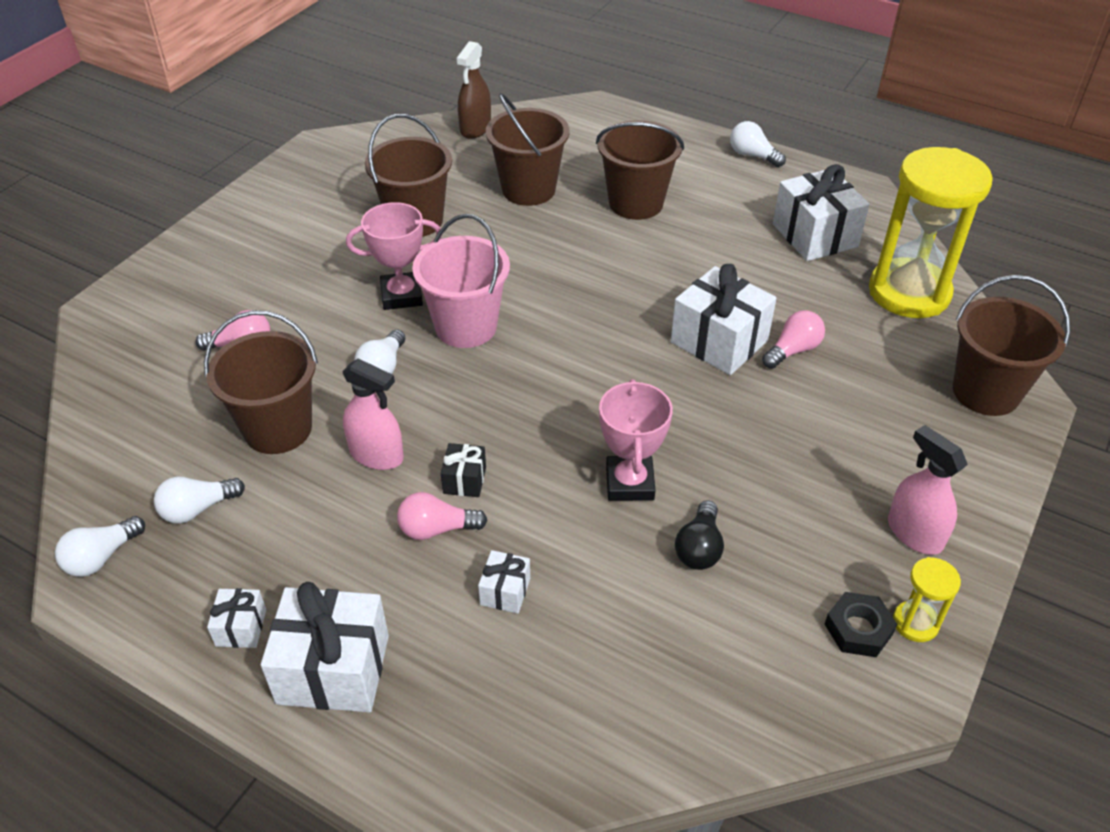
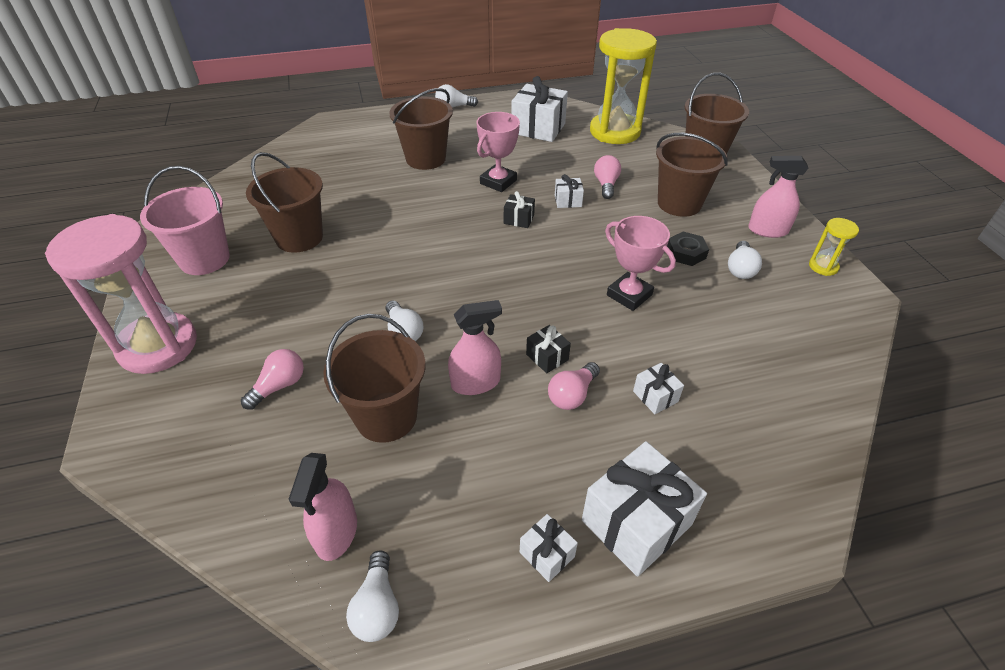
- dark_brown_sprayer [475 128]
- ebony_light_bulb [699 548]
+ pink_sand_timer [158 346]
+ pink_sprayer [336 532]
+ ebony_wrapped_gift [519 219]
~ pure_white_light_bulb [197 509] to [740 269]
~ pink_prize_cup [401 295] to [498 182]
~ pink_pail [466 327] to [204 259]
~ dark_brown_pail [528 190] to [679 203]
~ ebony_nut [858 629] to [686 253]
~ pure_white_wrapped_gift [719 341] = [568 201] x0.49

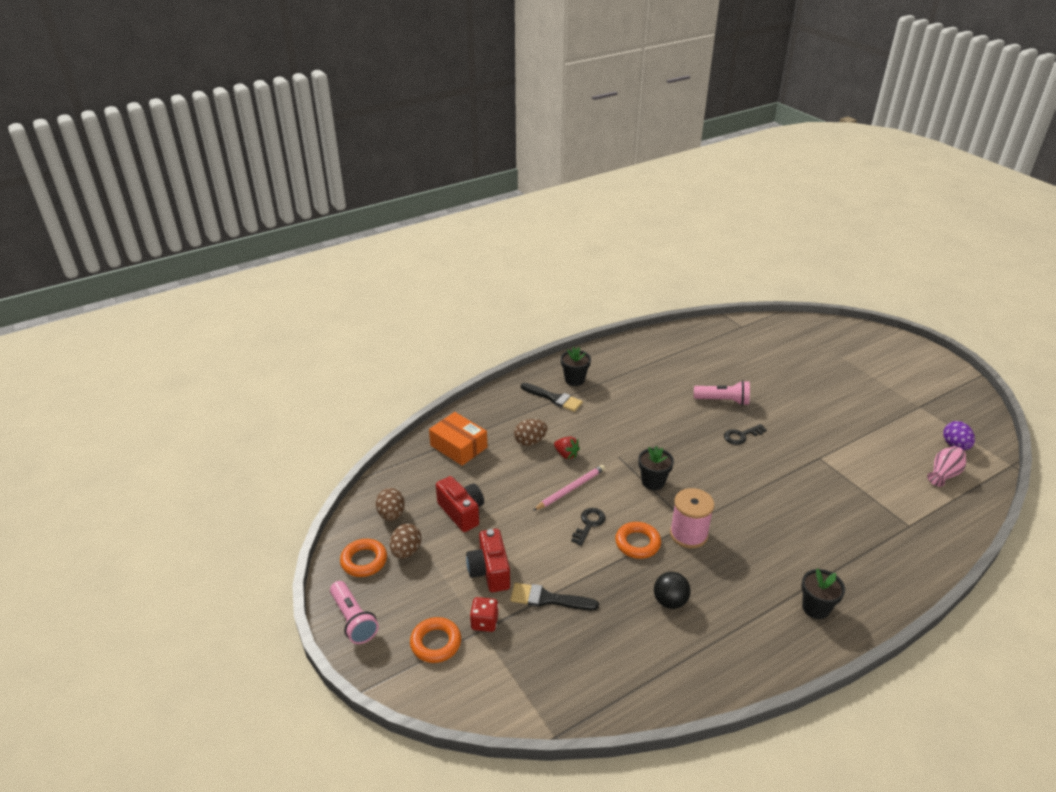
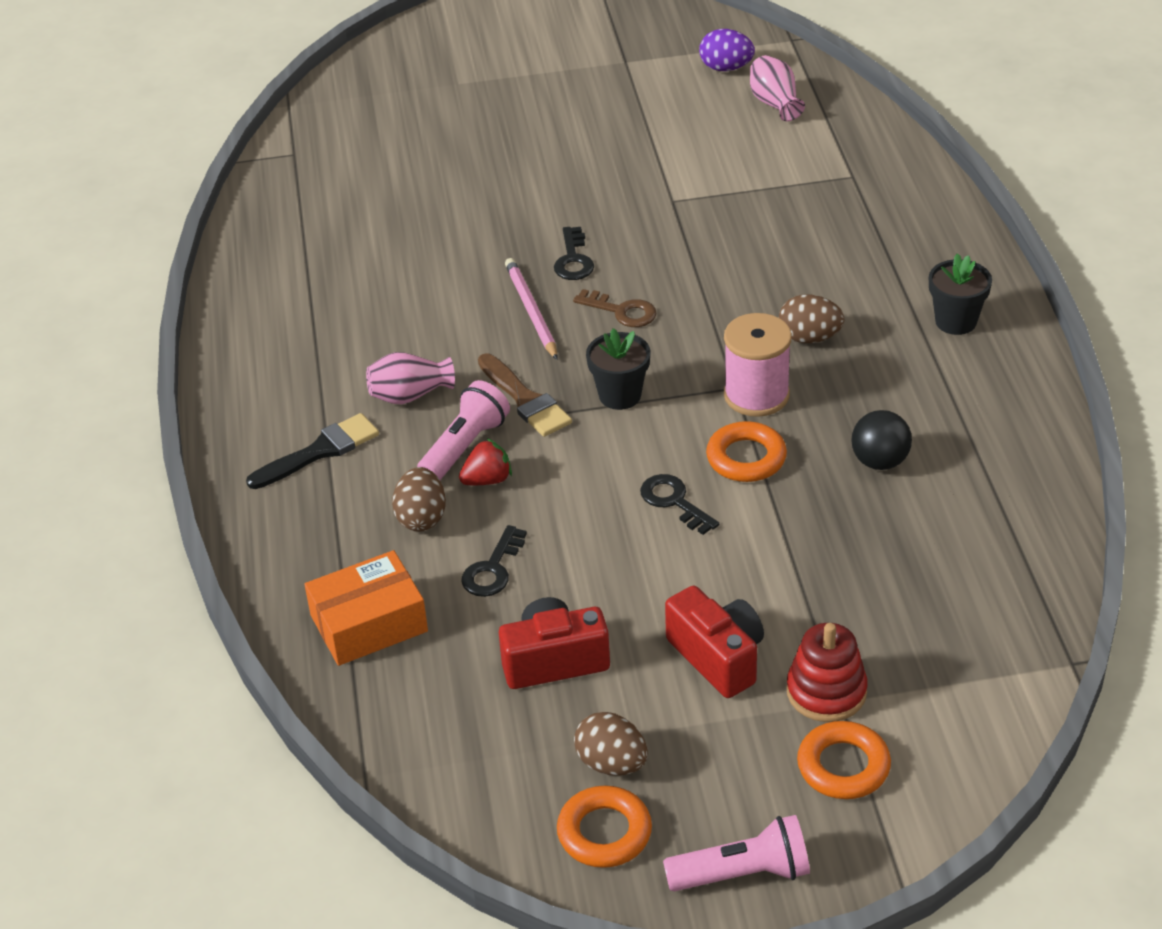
- ebony_brush [548 599]
- ebony_flower_pot [574 380]
+ pink_flower_vase [410 395]
+ ebony_latchkey [492 569]
+ dark_brown_brush [525 400]
+ dark_brown_latchkey [622 311]
~ dark_brown_egg_shape [391 514] to [809 338]
~ pink_pencil [570 489] to [531 311]
~ pink_pocket_torch [723 401] to [464 447]
~ crimson_game_die [484 622] to crimson_ring_stacker [826 692]
~ crimson_camera [490 571] = [718 657] 135 degrees counterclockwise

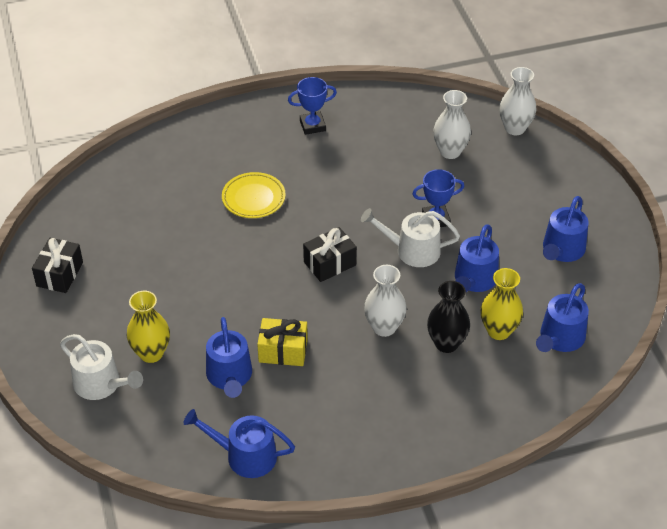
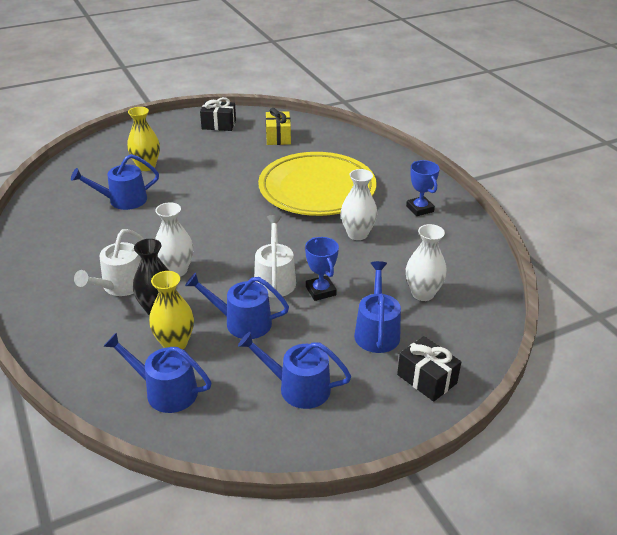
~ pure_white_watering_can [101 384] to [120 286]
~ blue_watering_can [245 456] to [377 331]
~ yellow_wrapped_gift [283 351] to [278 137]
~ ebony_wrapped_gift [329 263] to [427 379]
~ pure_white_flower_vase [515 128] to [357 234]
~ yellow_plate [253 198] = [317 189] x2.14

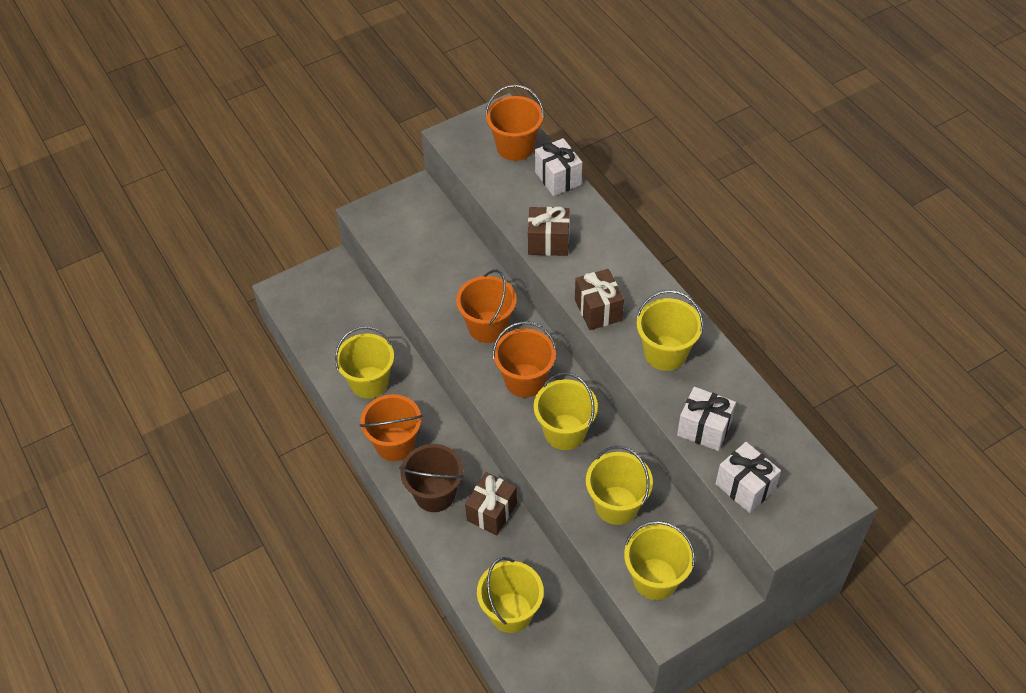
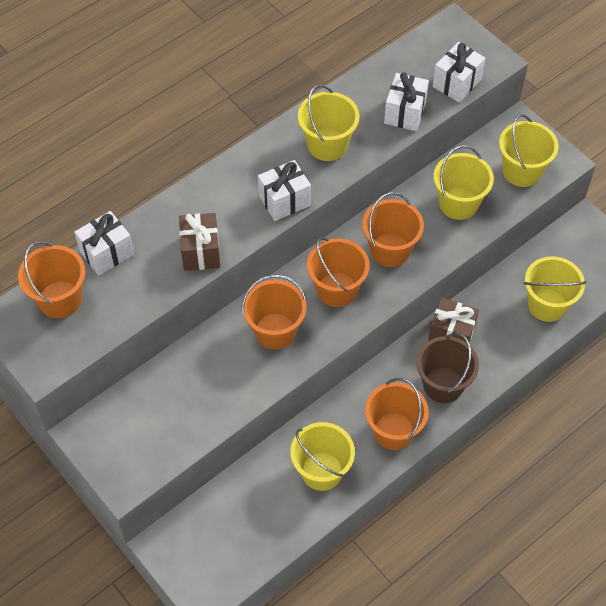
~ yellow_pail [565 432] to bright_orange_pail [390 250]
~ dark_brown_wrapped_gift [598 310] to pure_white_wrapped_gift [284 200]

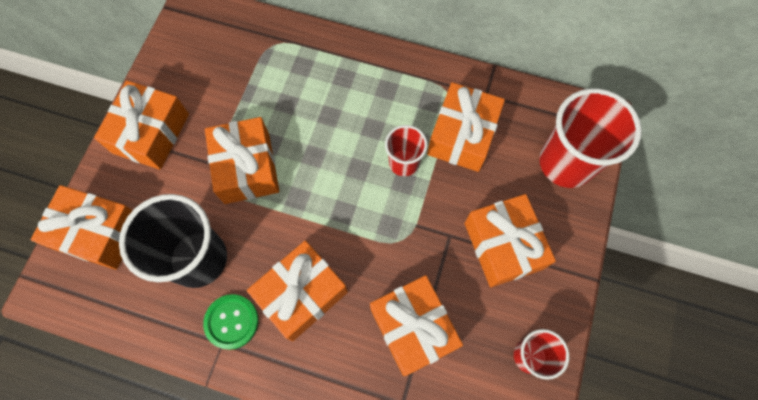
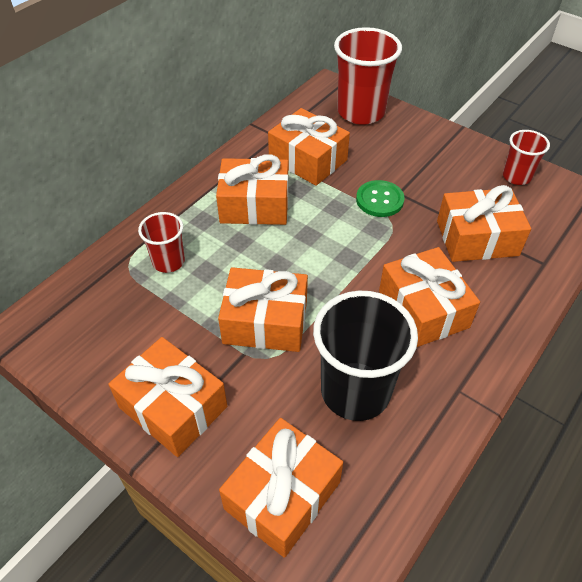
~ leaf-green_shirt_button [231 322] to [379 200]
~ crimson_cup [403 163] to [168 261]
~ bright_orange_wrapped_gift [503 245] to [254 205]

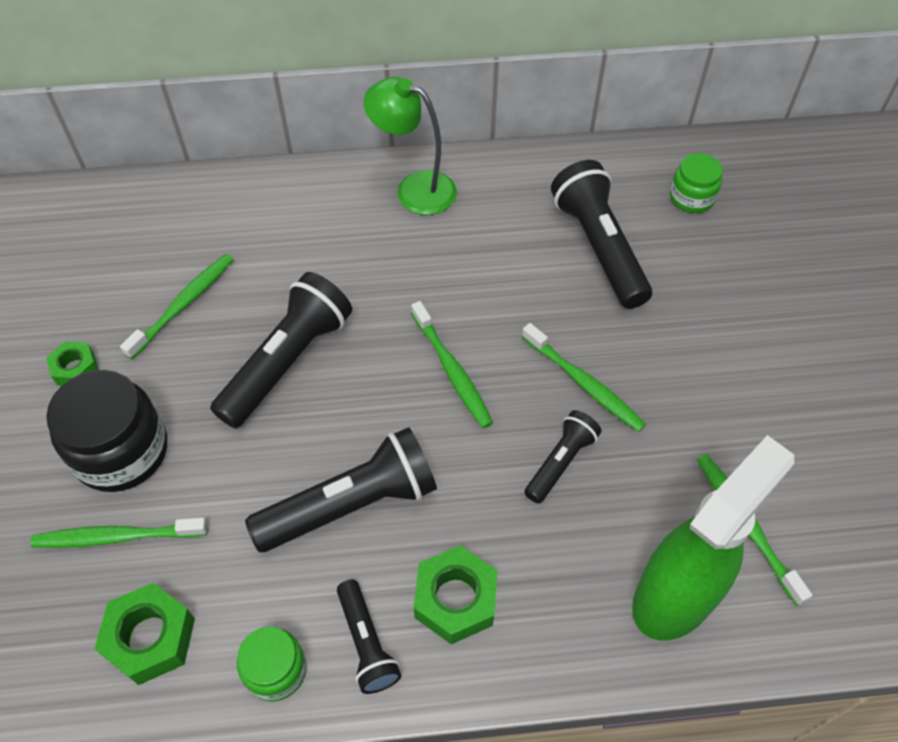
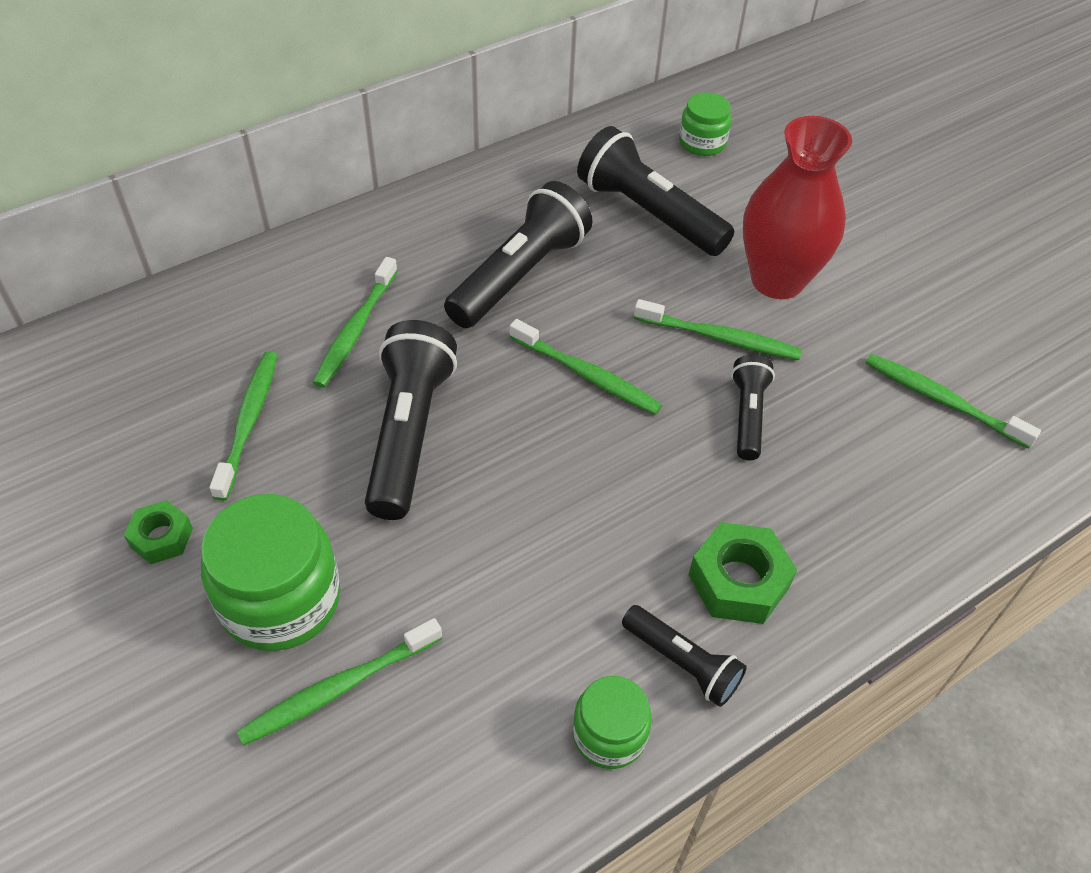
- leaf-green_nut [150 638]
- leaf-green_desk_lamp [414 189]
- leaf-green_sprayer [676 594]
+ leaf-green_toothbrush [355 330]
+ crimson_flower_vase [777 280]
~ ebony_pocket_torch [351 505] to [519 275]
~ ebony_jar [121 451] to leaf-green_jar [280 599]

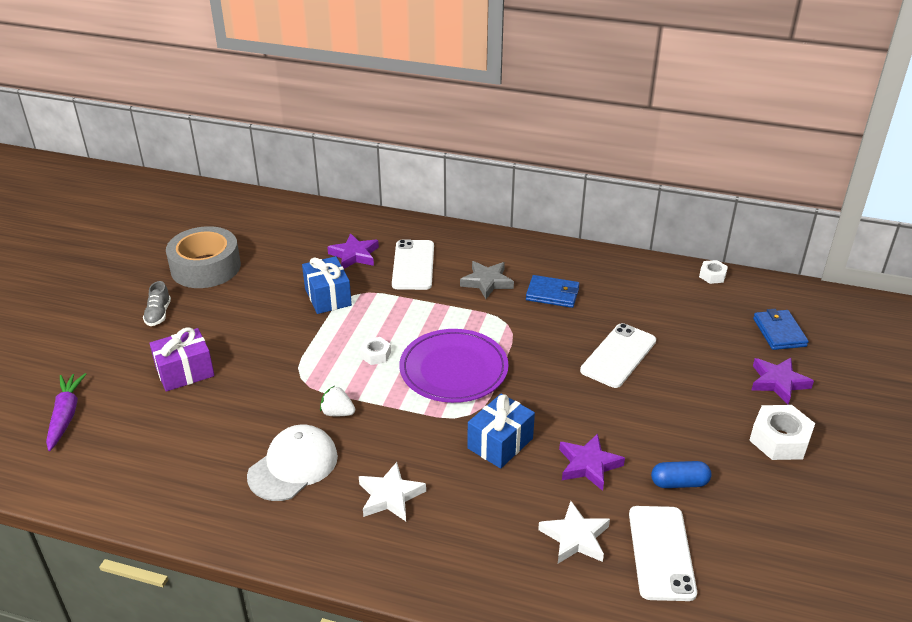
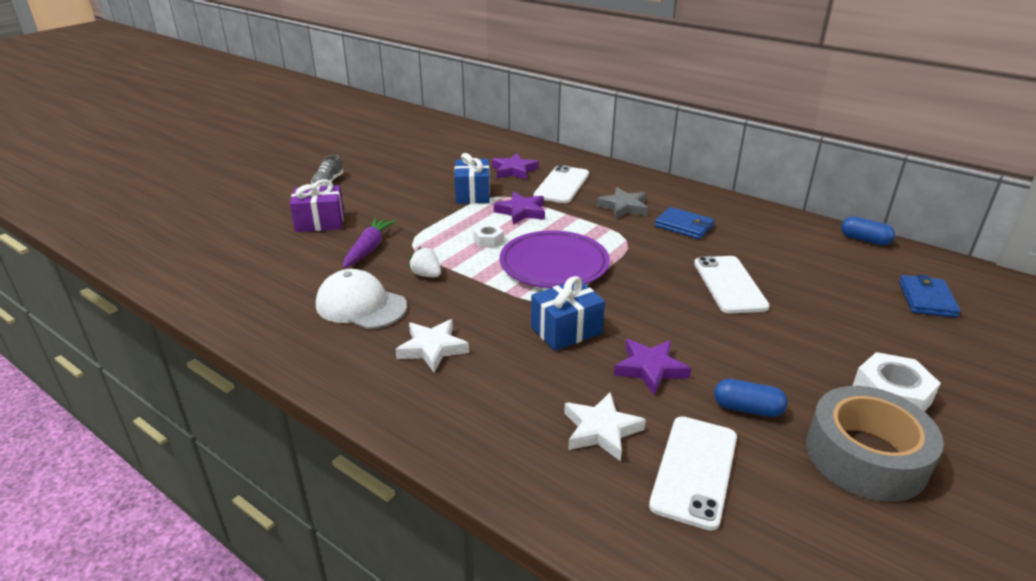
~ royal_purple_carrot [66 416] to [369 249]
~ grey_tape [205 267] to [865 456]
~ royal_purple_star [778 382] to [521 212]
~ pure_white_nut [712 275] to blue_capsule [864 240]
~ pure_white_peaked_cap [293 466] = [361 305] 120 degrees counterclockwise
~ pure_white_mobile_phone [618 355] = [729 284] 60 degrees counterclockwise

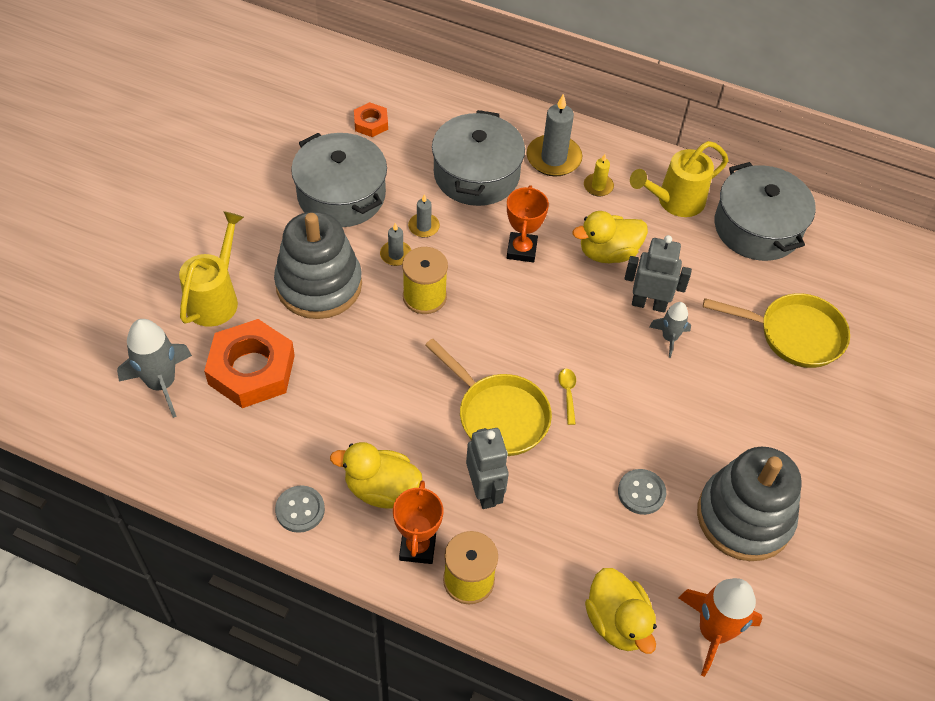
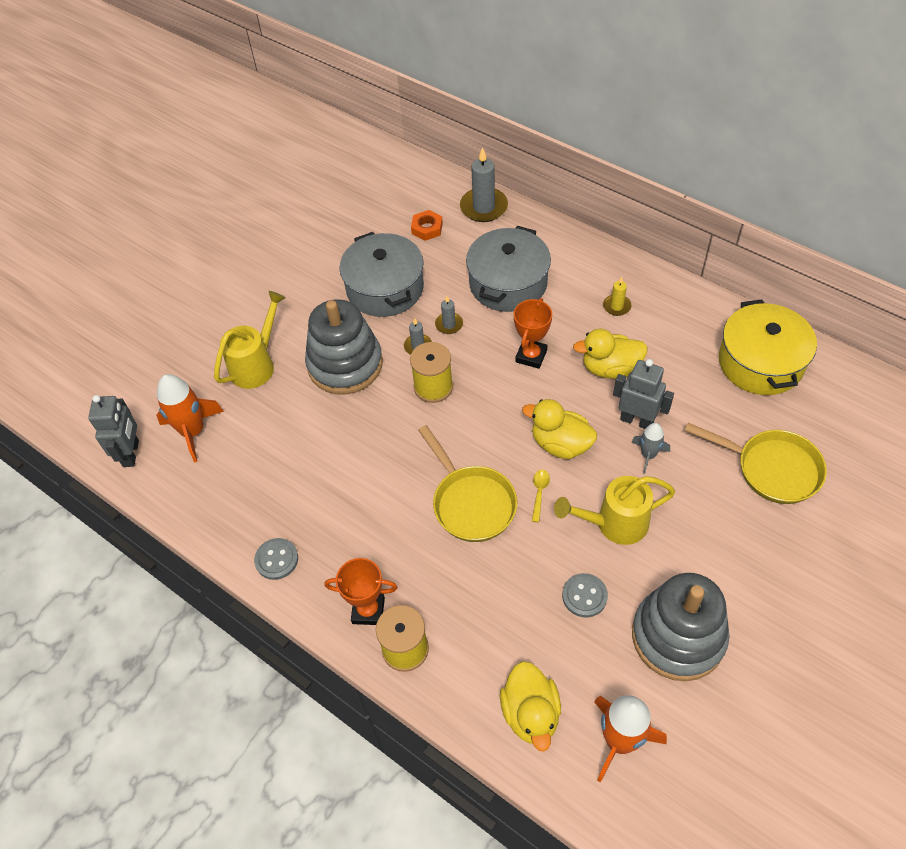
- bright_orange_nut [252 369]
~ yellow_duck [381 489] to [560 444]
~ grey_toy_robot [484 491] to [131 453]
~ grey_pillar_candle [553 158] to [484 207]
~ yellow_watering_can [674 201] to [614 524]
~ grey_spaceship [161 383] to bright_orange_spaceship [193 431]
~ grey_cooking_pot [757 227] to yellow_cooking_pot [760 362]
~ bright_orange_prize_cup [417 547] = [368 610] 75 degrees clockwise

